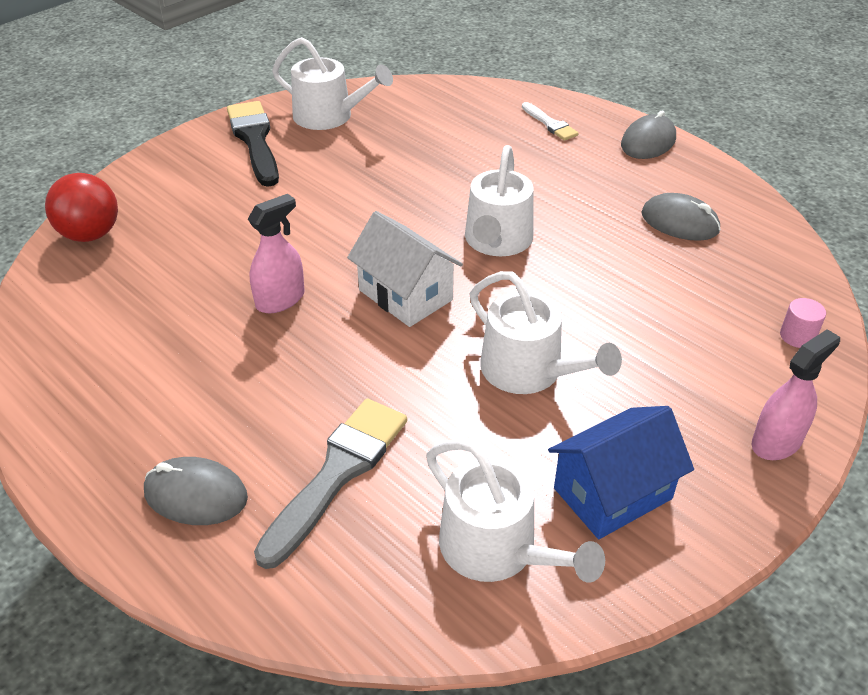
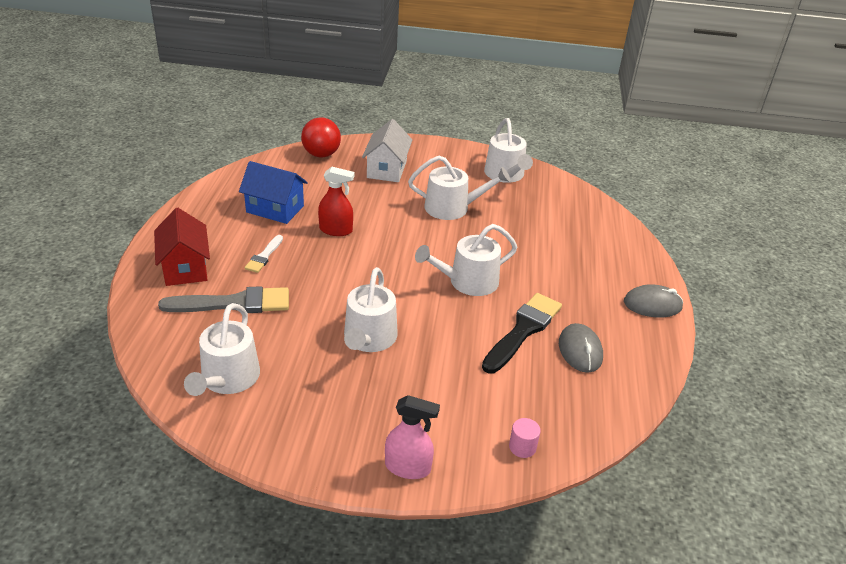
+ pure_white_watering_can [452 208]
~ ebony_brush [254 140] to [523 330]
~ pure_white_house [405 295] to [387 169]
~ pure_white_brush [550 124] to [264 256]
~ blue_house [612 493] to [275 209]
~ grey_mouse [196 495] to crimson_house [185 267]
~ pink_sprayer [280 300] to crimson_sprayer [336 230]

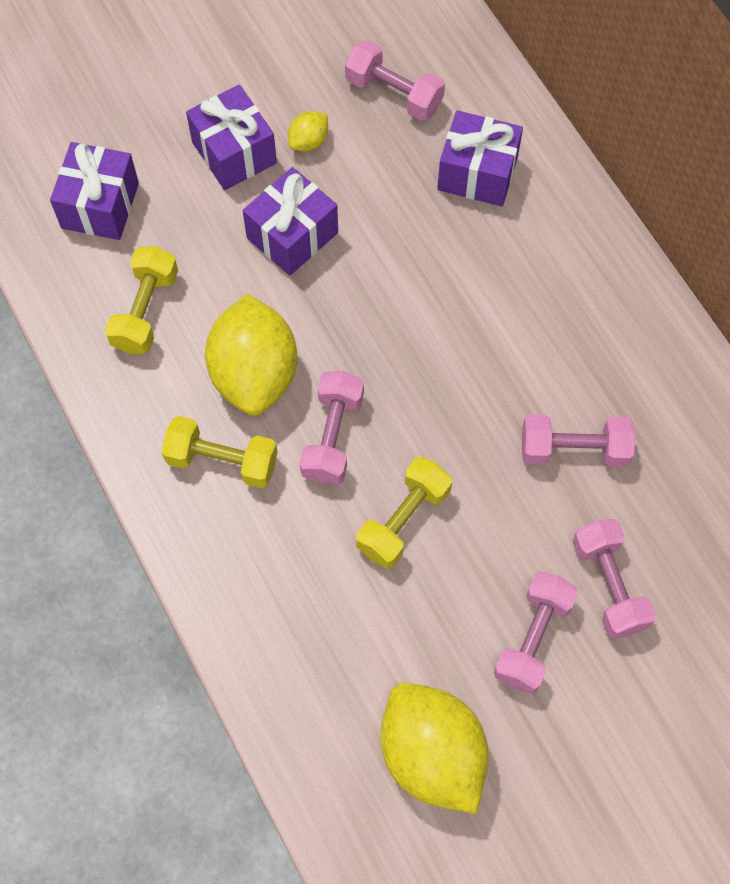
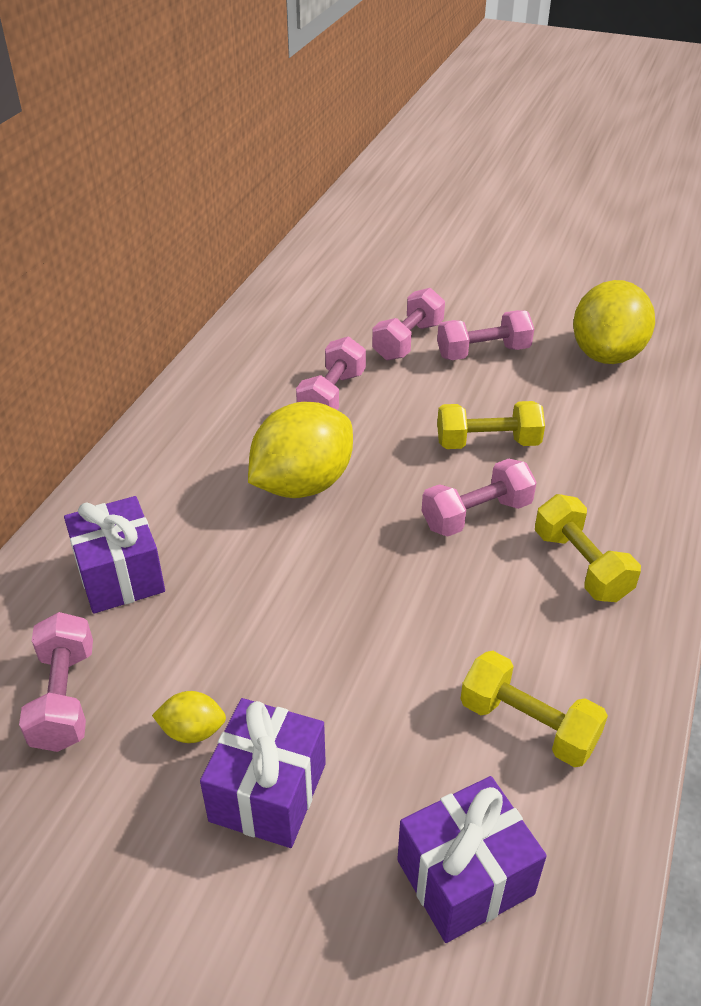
- royal_purple_wrapped_gift [292 235]
~ yellow_citrus_fruit [254 374] to [302 484]
~ yellow_hand_weight [145 311] = [528 725] 60 degrees clockwise
~ pink_hand_weight [574 450] = [332 396] 60 degrees clockwise

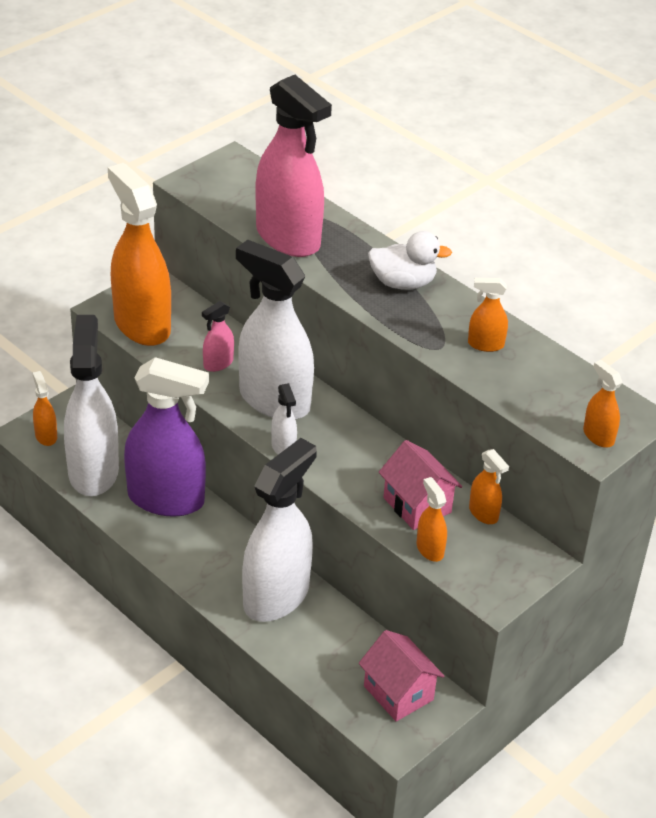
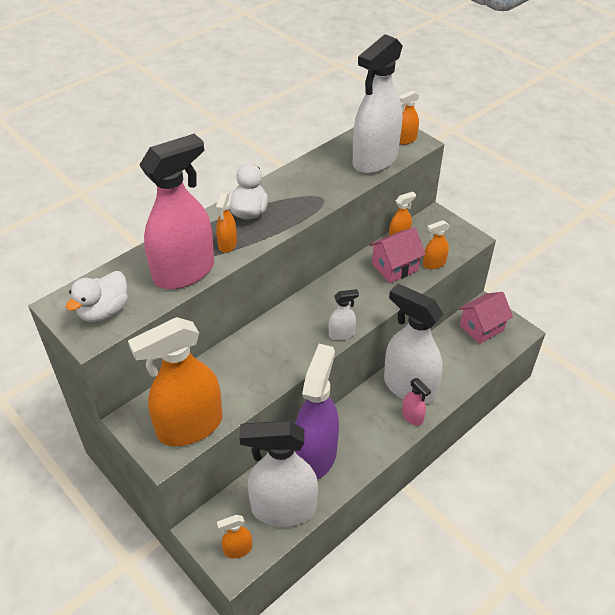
+ pure_white_duck [104 311]
~ pink_sprayer [218 363] to [412 417]
~ pure_white_sprayer [274 400] to [375 160]
~ bright_orange_sprayer [485 344] to [227 244]

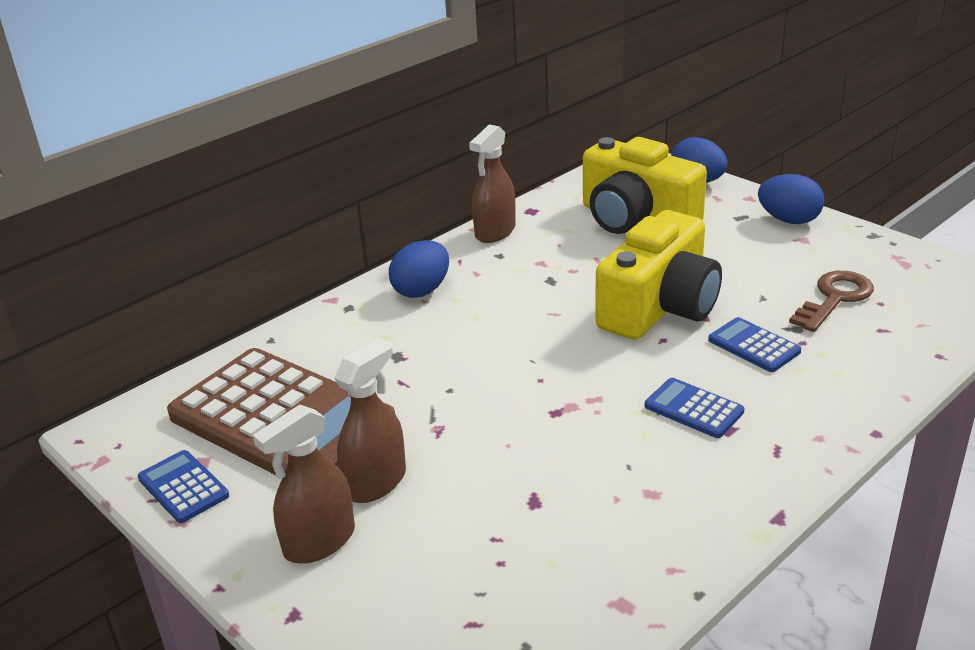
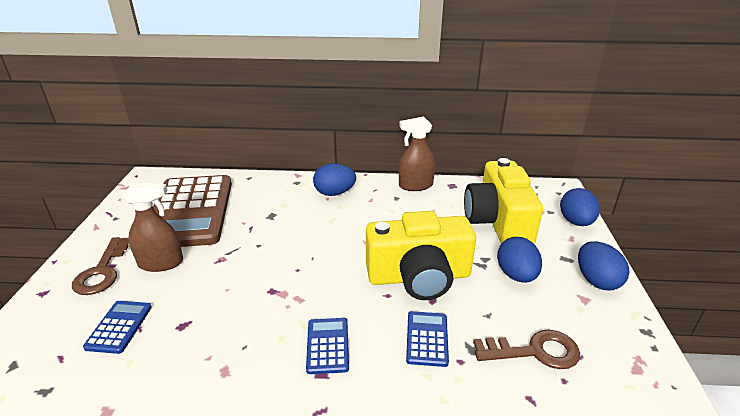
+ blue_egg_shape [516 275]
~ blue_calculator [183 487] to [119 327]
~ dark_brown_sprayer [319 542] to dark_brown_latchkey [102 271]

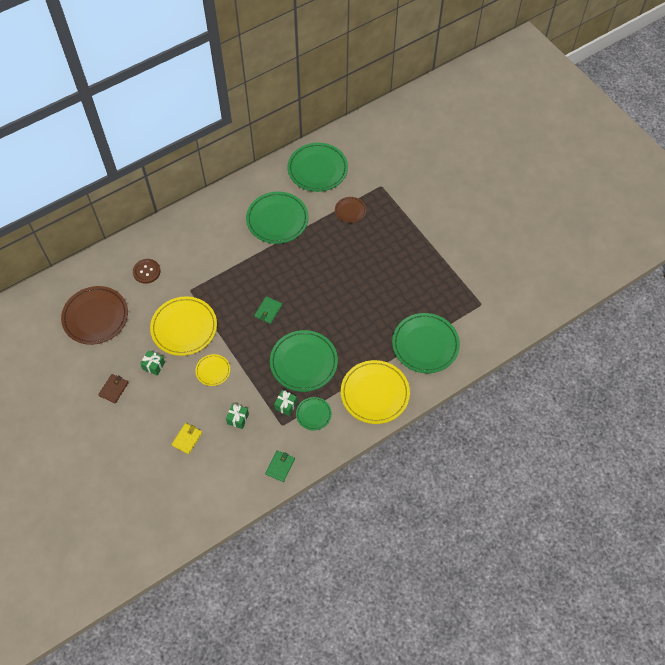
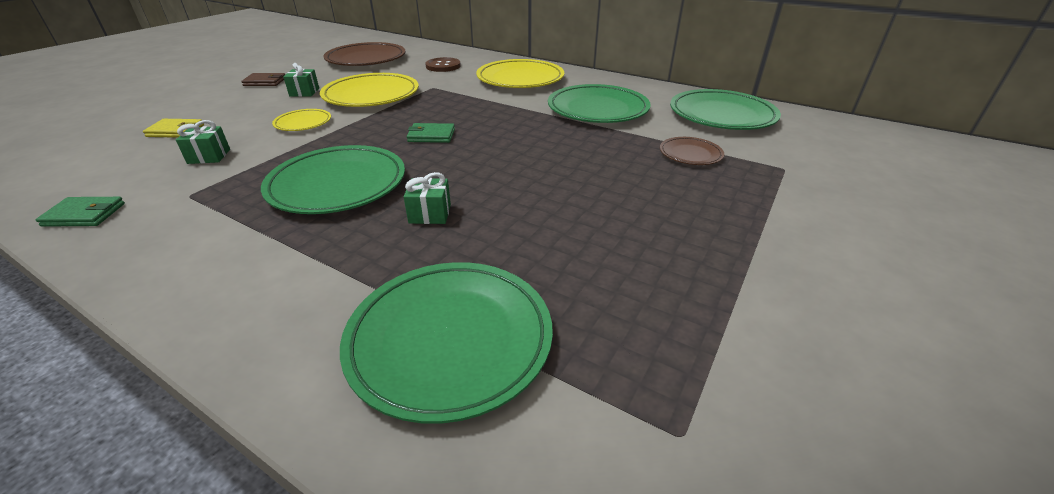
- leaf-green_plate [313 414]
~ leaf-green_wrapped_gift [286 405] to [430 214]
~ yellow_plate [375 393] to [520 79]

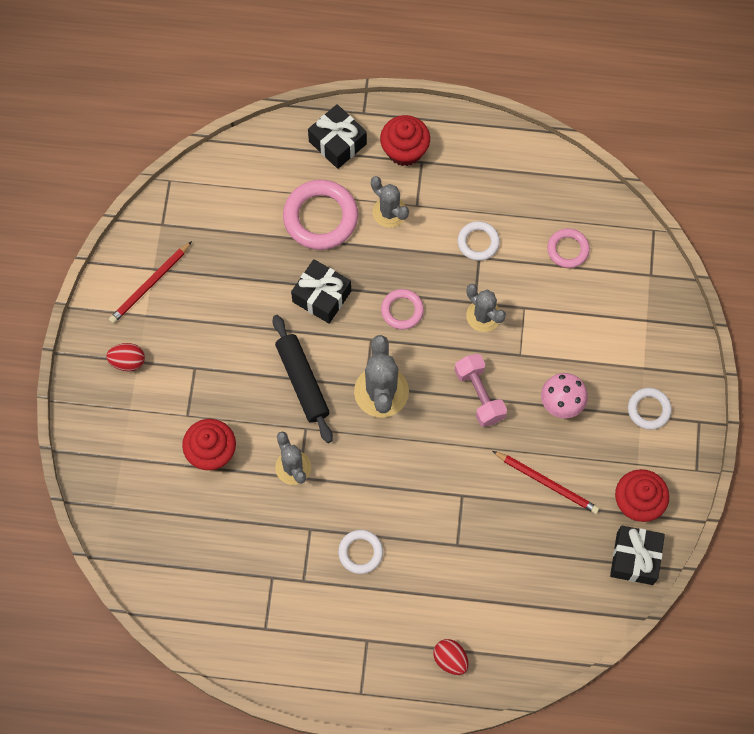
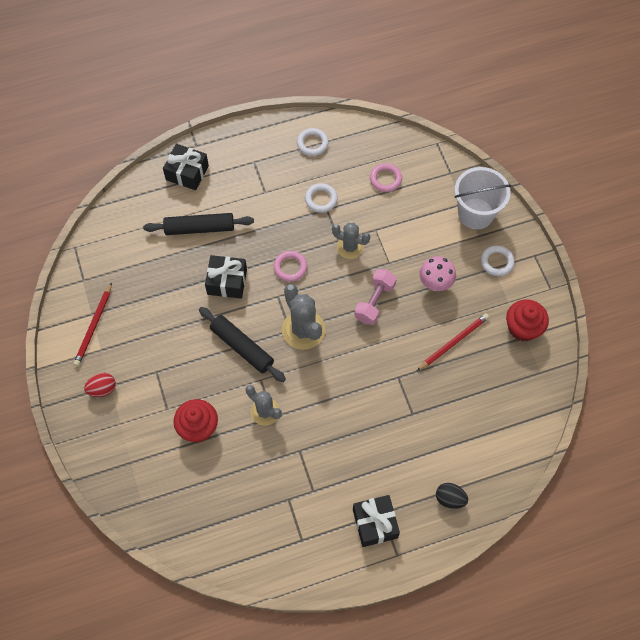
- grey_saguaro_cactus [389 212]
- crimson_fairy_cake [404 150]
+ pure_white_pail [475 213]
~ pure_white_hoop [360 552] to [312 143]
~ ebony_wrapped_gift [634 558] to [375 523]
~ pink_hoop [320 217] to ebony_rolling_pin [199 228]
~ crimson_egg_shape [450 659] to ebony_egg_shape [450 499]
~ pink_hand_weight [479 395] = [374 302] 75 degrees clockwise
~ crimson_pencil [547 483] = [453 342] 45 degrees counterclockwise

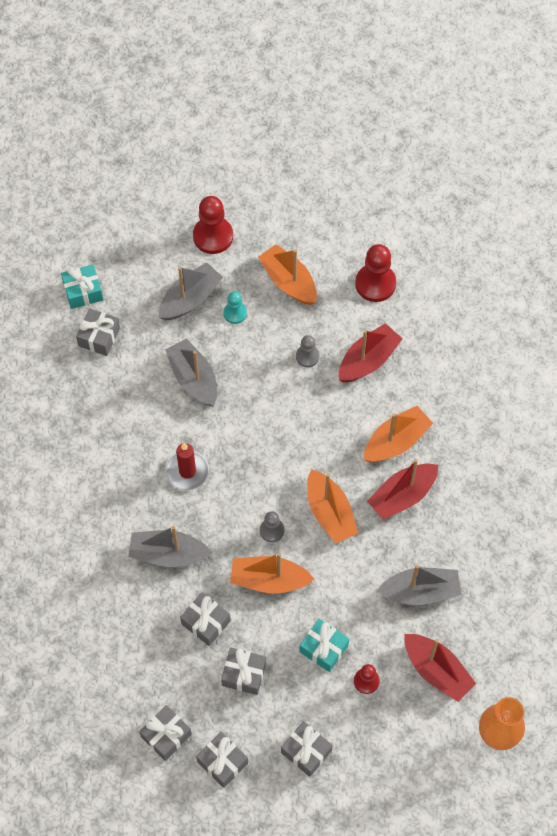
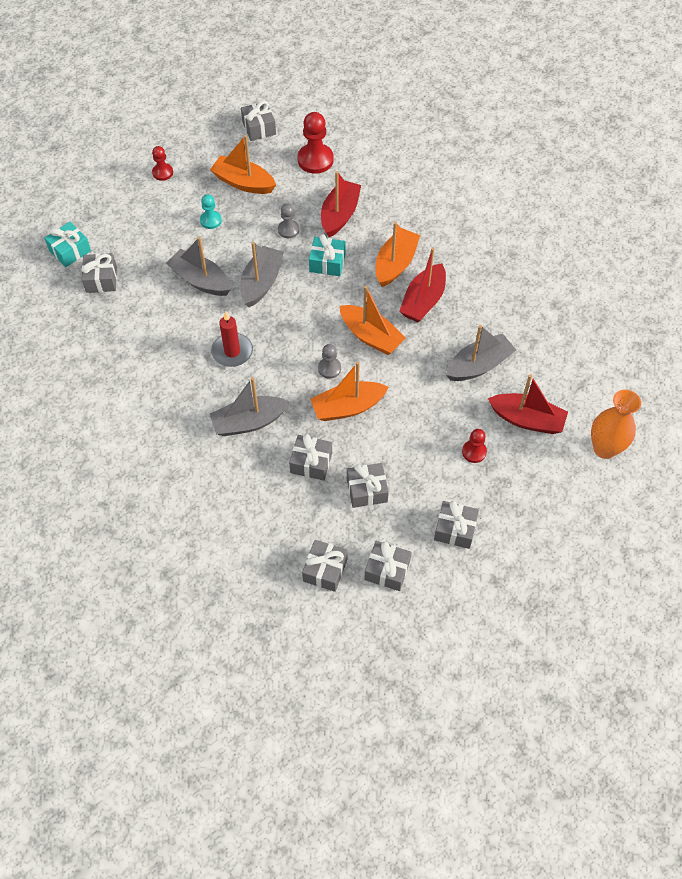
+ grey_wrapped_gift [259 128]
~ grey_boat [190 299] to [261 282]
~ aqua_wrapped_gift [323 648] to [327 263]
~ crimson_chess_pawn [213 236] = [162 172] x0.57

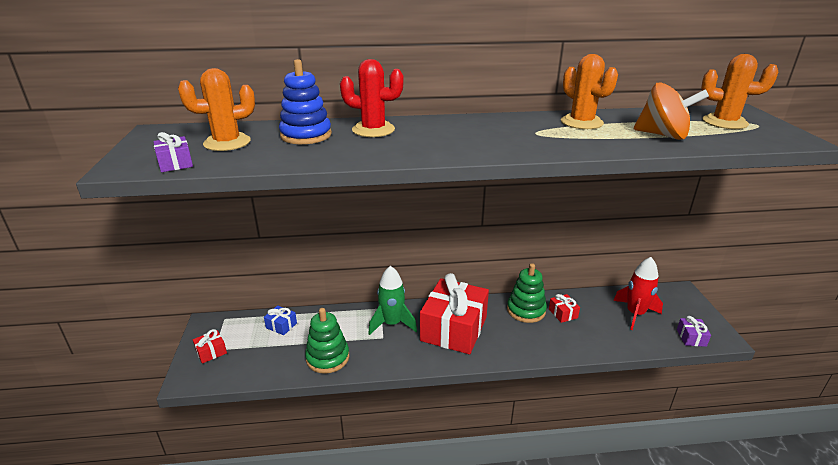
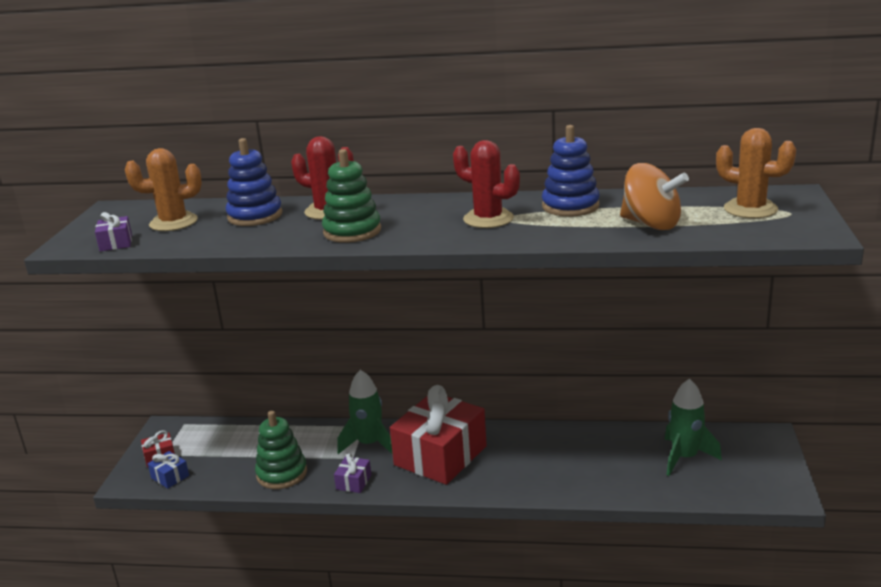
- crimson_wrapped_gift [563 313]
+ crimson_saguaro_cactus [488 219]
~ blue_wrapped_gift [281 325] to [170 477]
~ leaf-green_ring_stacker [526 310] to [352 231]
~ royal_purple_wrapped_gift [691 337] to [354 482]
~ bright_orange_saguaro_cactus [581 122] to blue_ring_stacker [570 206]
~ crimson_spaceship [635 314] to leaf-green_spaceship [684 457]

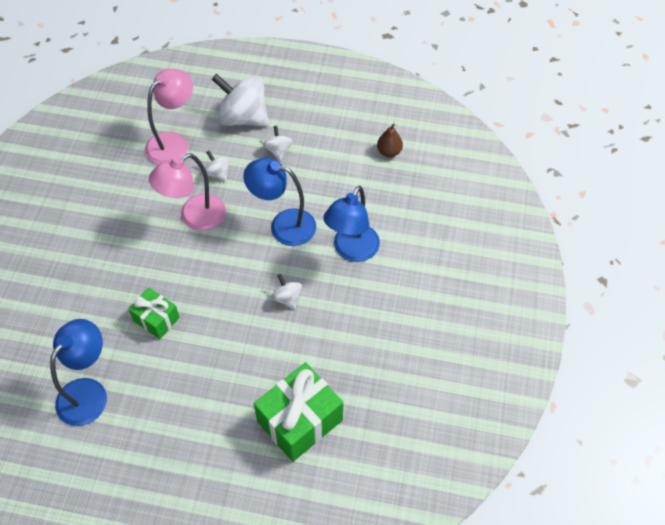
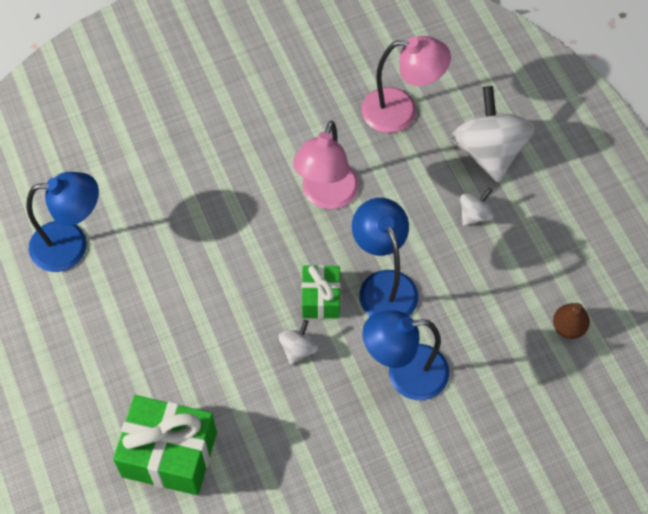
- pure_white_toy_top [218 173]
~ leaf-green_wrapped_gift [156 319] to [321 298]
~ pink_desk_lamp [194 217] = [326 196] 90 degrees counterclockwise

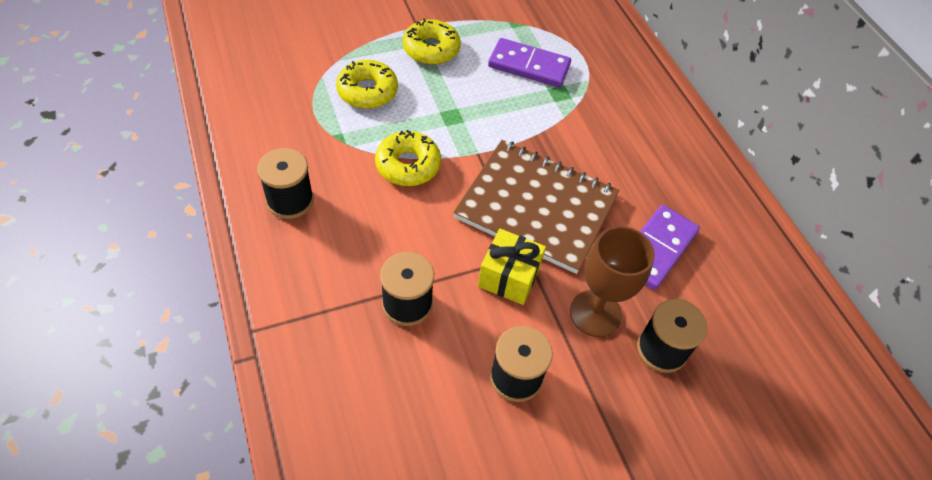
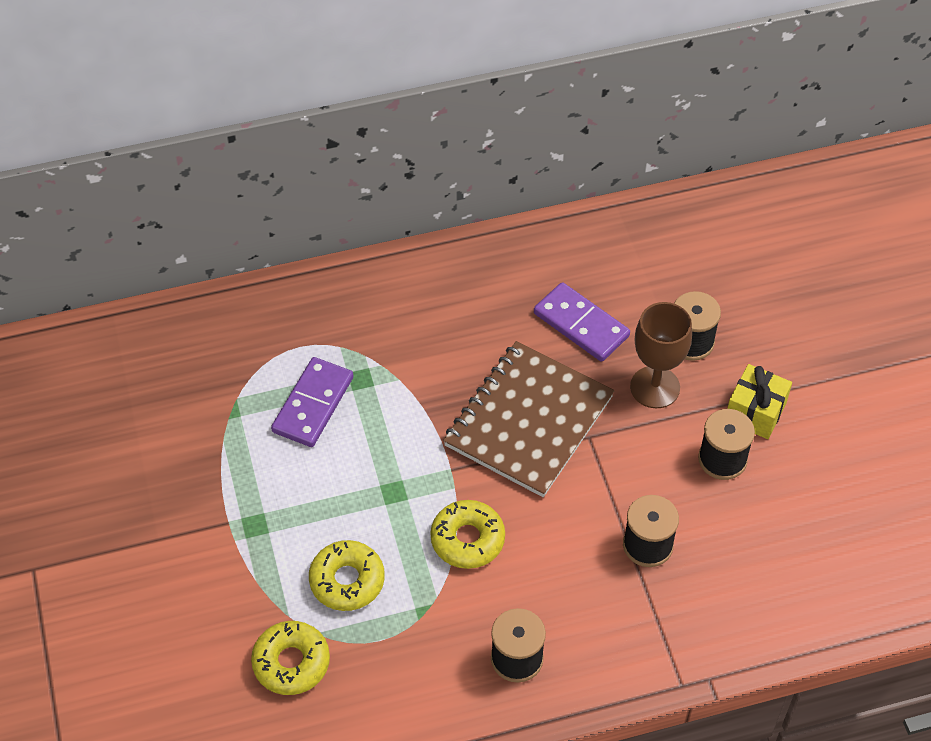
~ yellow_doughnut [431 49] to [291 662]
~ yellow_wrapped_gift [509 277] to [755 412]

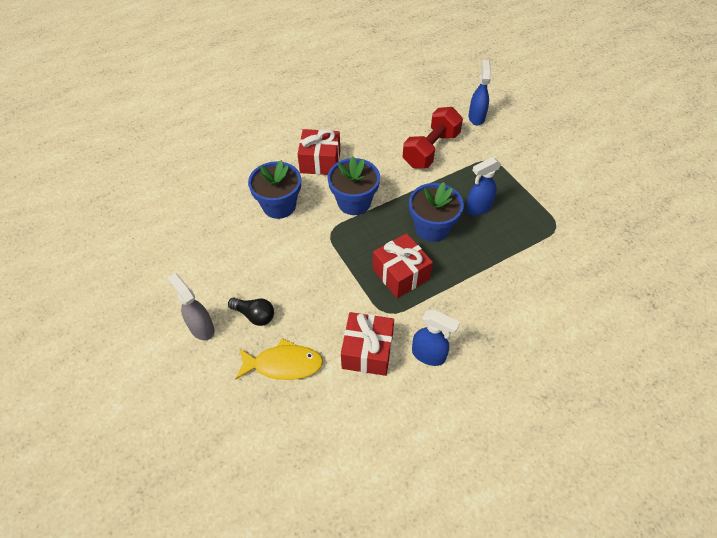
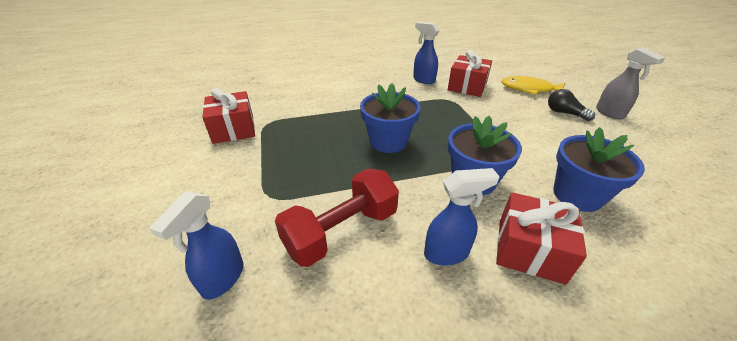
~ crimson_wrapped_gift [401 274] to [233 129]
~ blue_sprayer [478 208] to [447 253]

